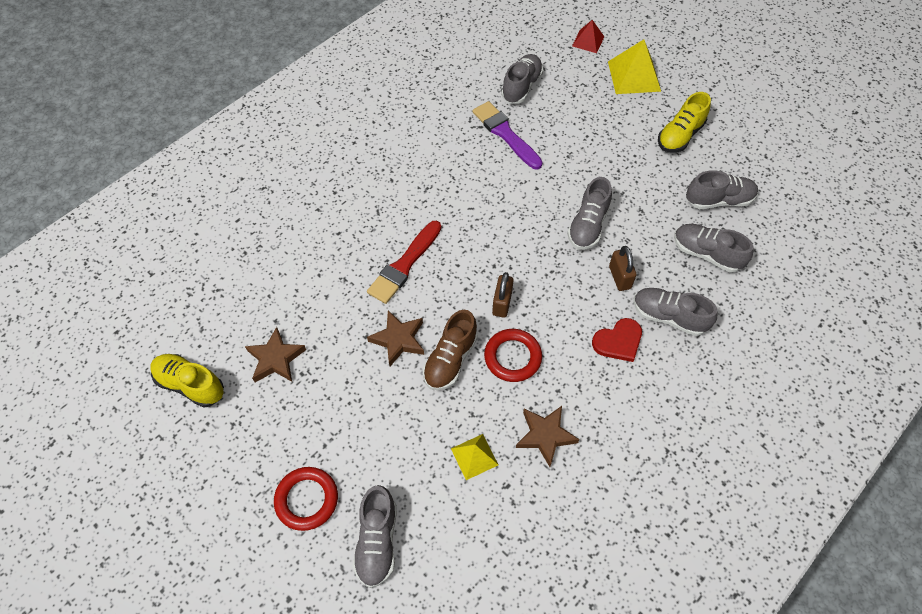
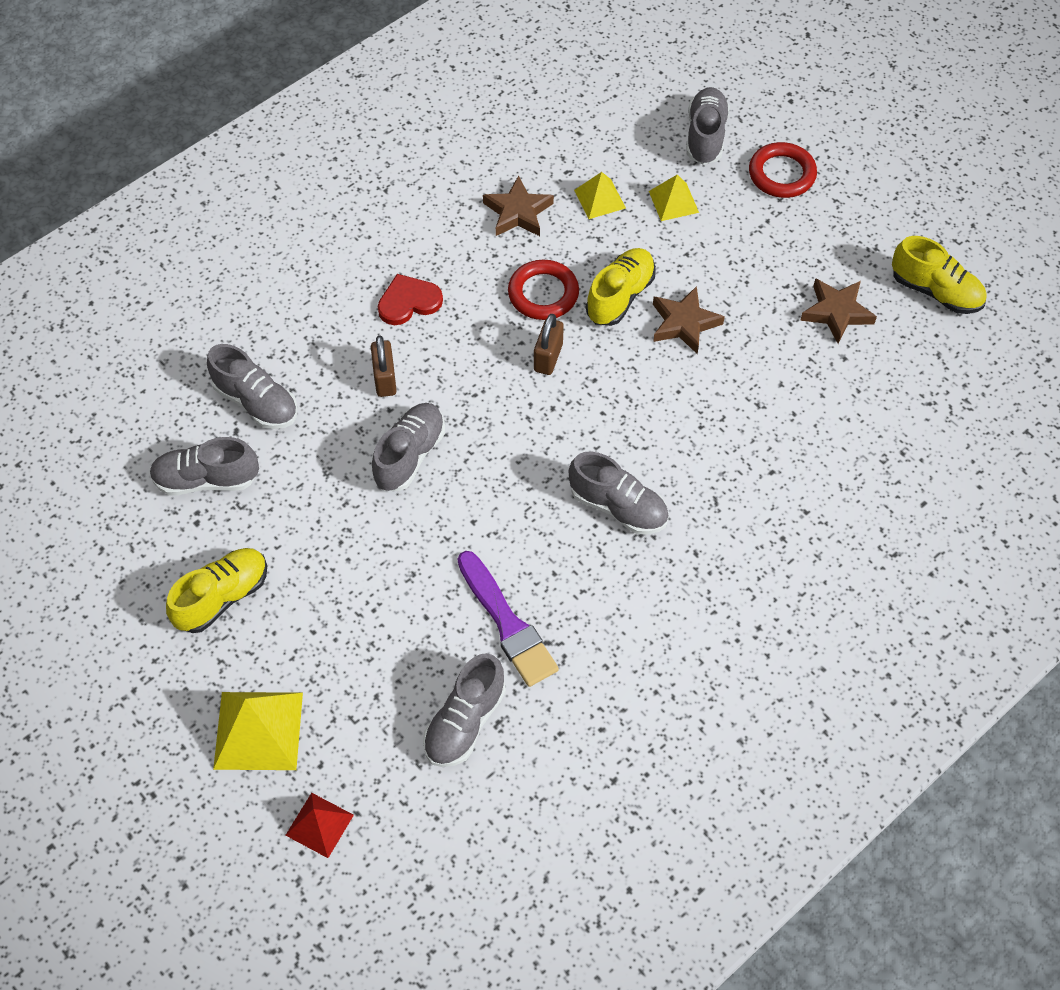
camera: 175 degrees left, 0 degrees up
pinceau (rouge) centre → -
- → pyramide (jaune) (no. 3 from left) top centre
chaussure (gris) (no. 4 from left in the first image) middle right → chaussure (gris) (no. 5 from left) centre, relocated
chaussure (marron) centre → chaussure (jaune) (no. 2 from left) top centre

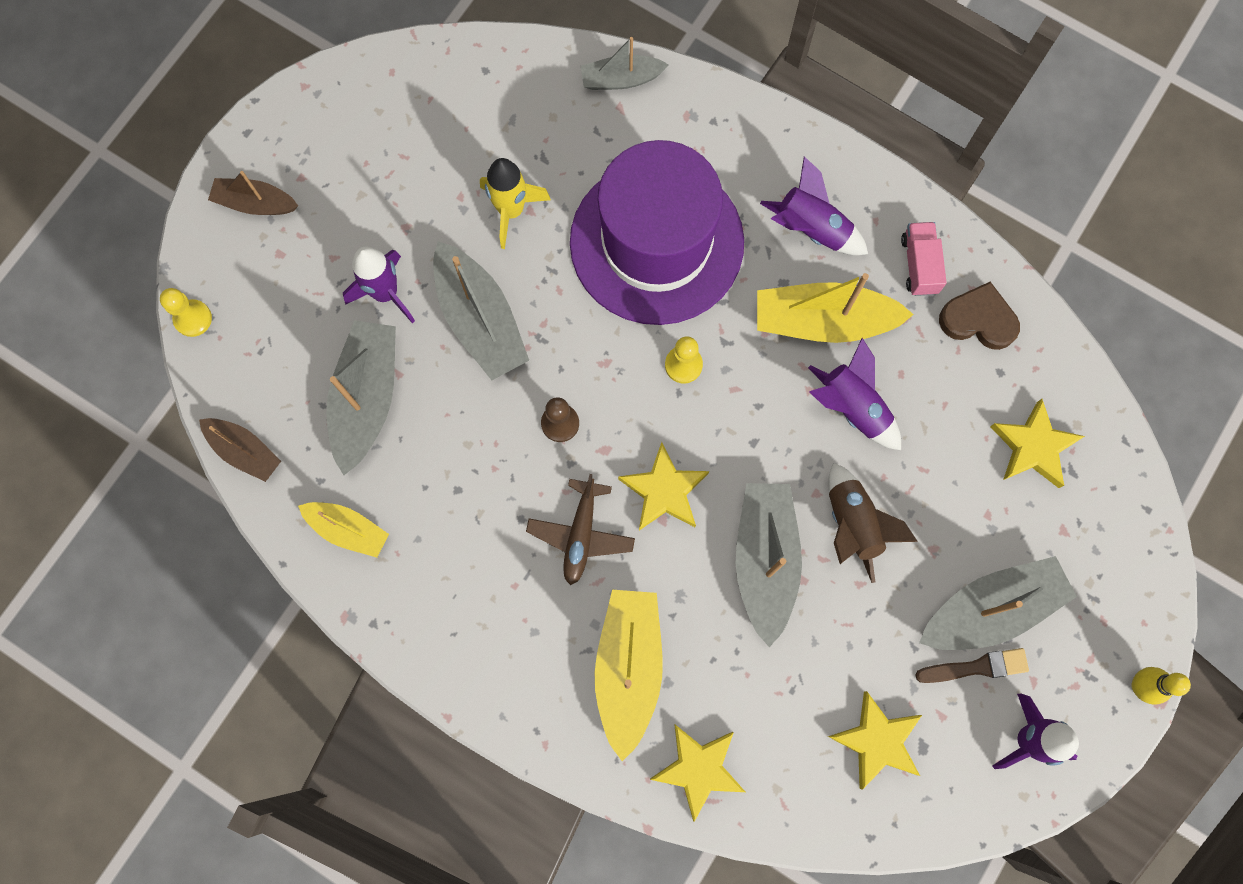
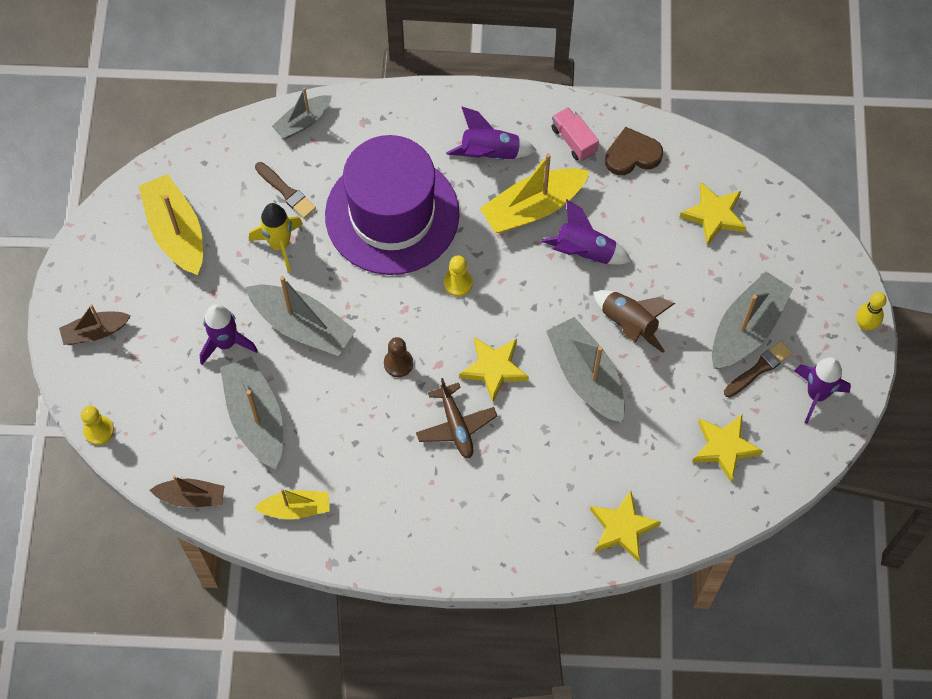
camera: 30 degrees left, 10 degrees down
- → pinceau (marron) (no. 1 from left) top left
bateau (jaune) (no. 2 from left in the first image) bottom centre → bateau (jaune) (no. 1 from left) top left, relocated

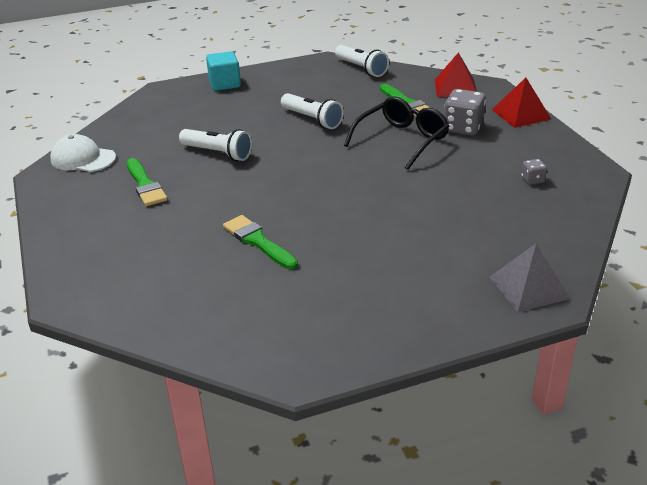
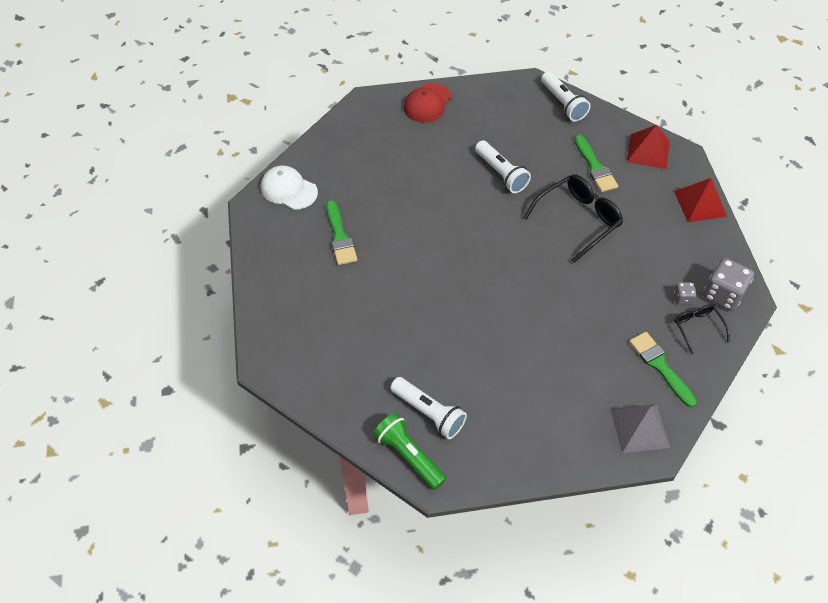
camera: 10 degrees right, 20 degrees up
- → lampe de poche (vert) bottom centre
- → lunettes (noir) (no. 2 from left) middle right
lampe de poche (blanc) (no. 1 from left) top left → lampe de poche (blanc) (no. 1 from left) bottom centre, relocated
pinceau (vert) (no. 2 from left in the first image) centre → pinceau (vert) (no. 3 from left) middle right, relocated
dé (gris) (no. 1 from left in the first image) top right → dé (gris) (no. 2 from left) middle right, relocated
cube (turquoise) top centre → casquette (rouge) top centre

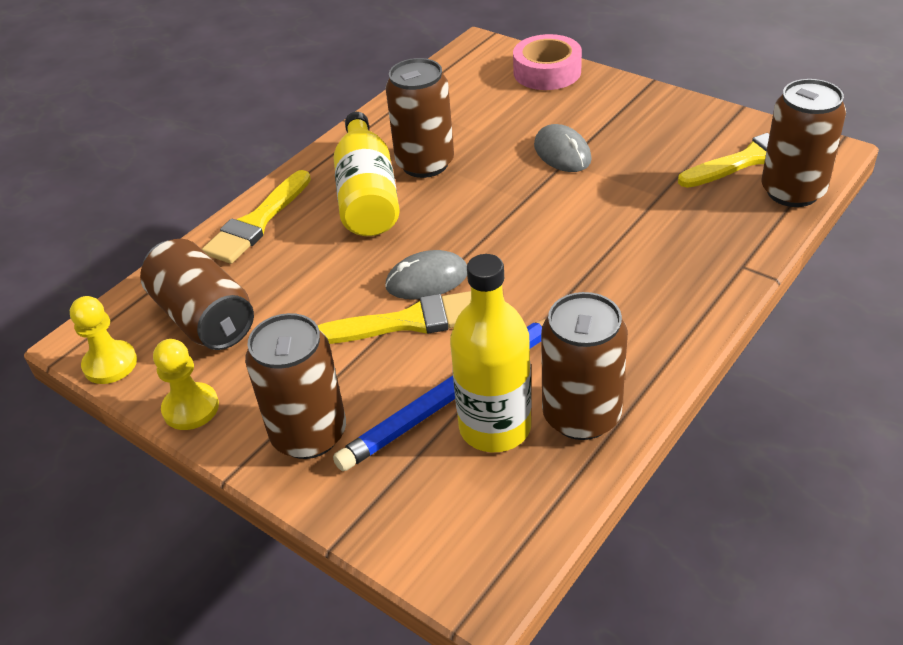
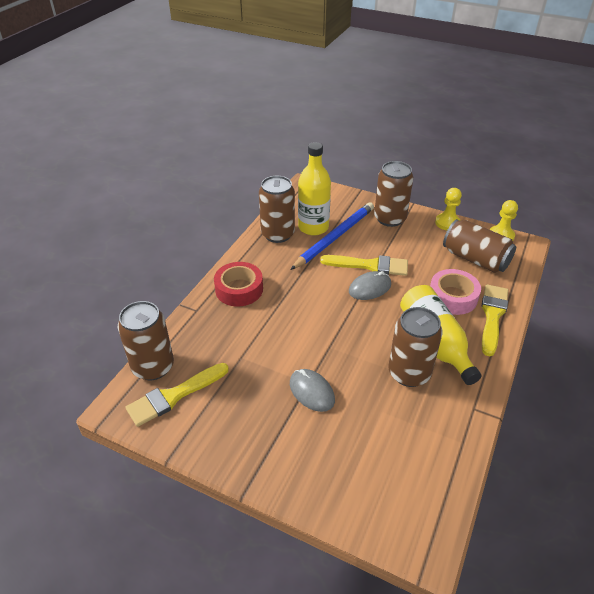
camera: 165 degrees right, 0 degrees up
- → ruban adhésif (rouge) centre
ruban adhésif (rose) top centre → ruban adhésif (rose) middle right, relocated
pinceau (jaune) (no. 2 from left) centre, 150 degrees counterclockwise

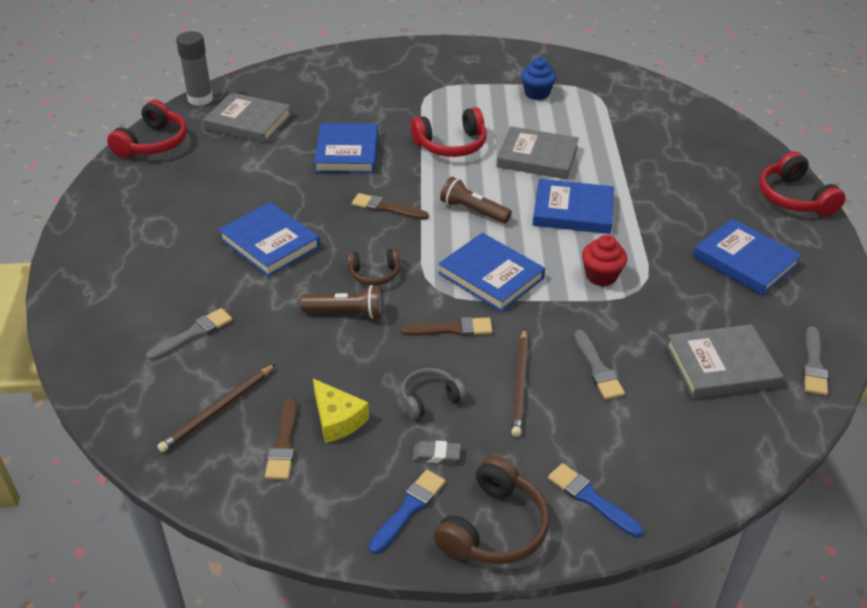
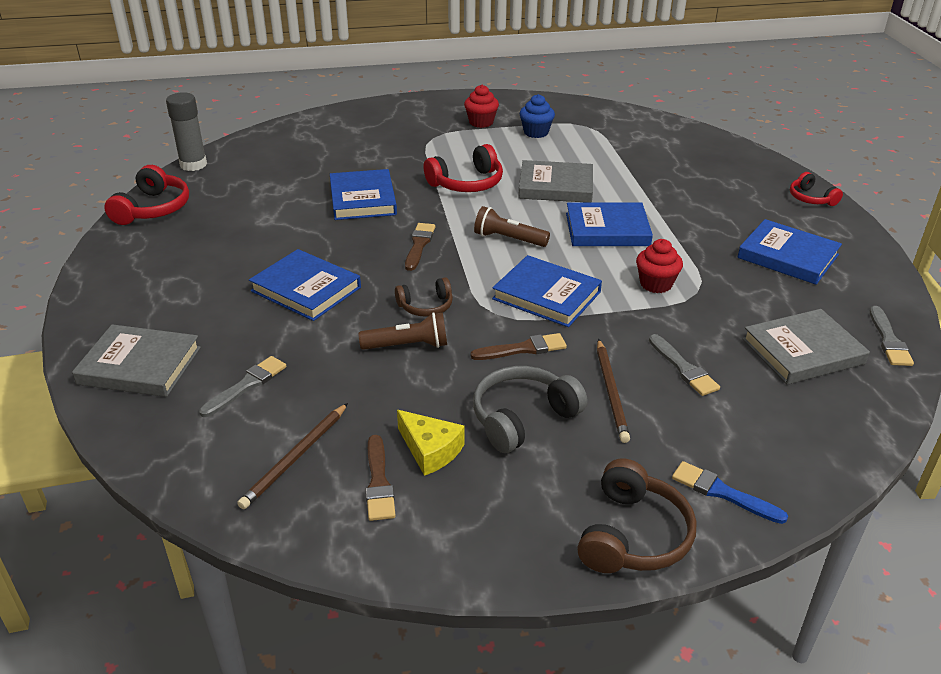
camera: 10 degrees left, 5 degrees down
pinceau (bleu) (no. 1 from left) bottom centre → -
gomme (gris) bottom centre → -
- → muffin (rouge) (no. 1 from left) top centre
livre (gris) (no. 1 from left) top left → livre (gris) (no. 1 from left) middle left, relocated
pinceau (marron) (no. 2 from left) centre, 90 degrees clockwise
casque audio (gris) centre, x1.62
casque audio (rouge) (no. 3 from left) top right, x0.62

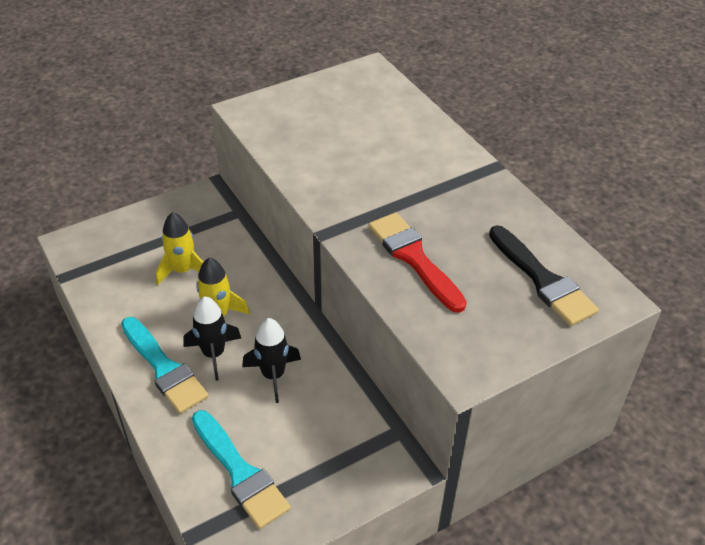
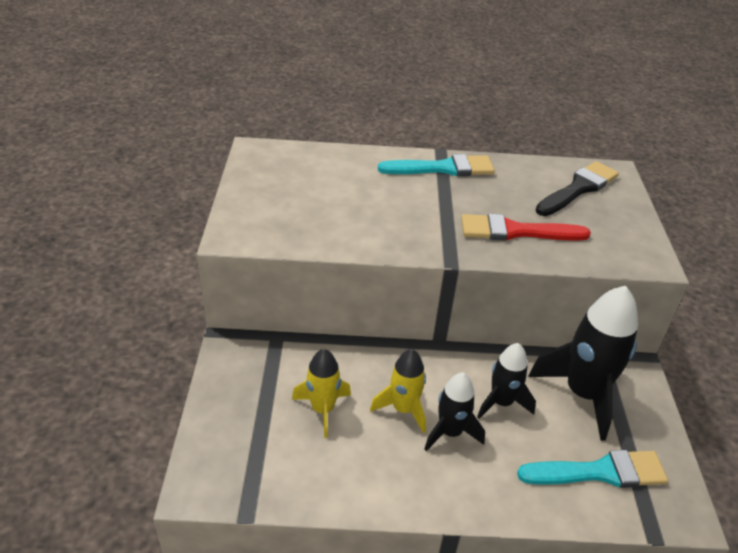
camera: 60 degrees left, 5 degrees down
- → fusée (noir) (no. 3 from left) middle right
pinceau (turquoise) (no. 1 from left) bottom left → pinceau (turquoise) (no. 1 from left) top centre, relocated
pinceau (noir) middle right, 45 degrees counterclockwise

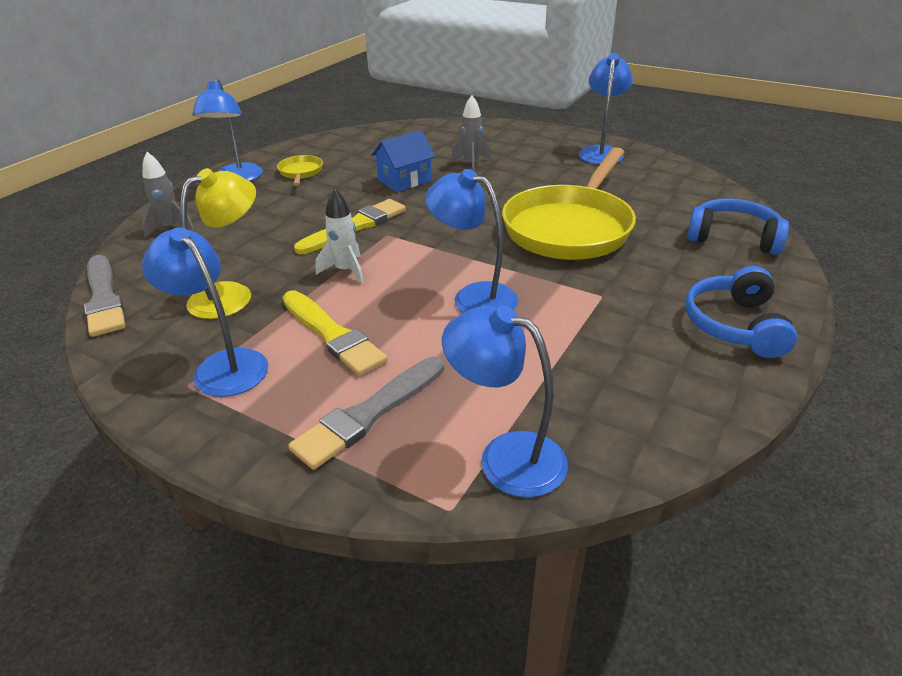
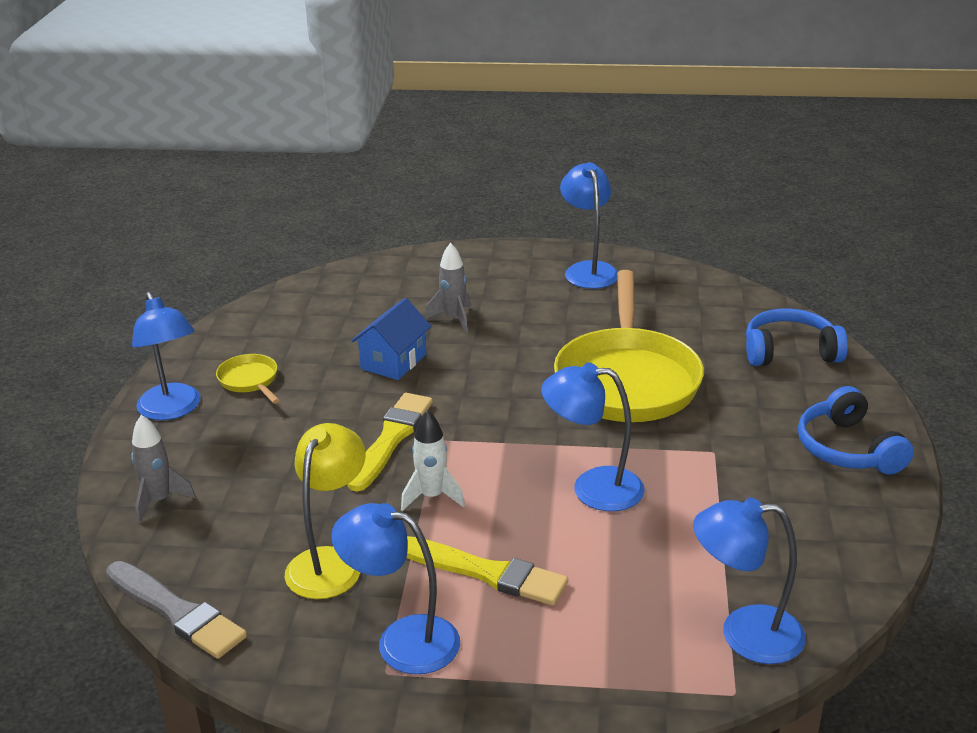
camera: 25 degrees left, 5 degrees down
pinceau (gris) (no. 2 from left) centre → -

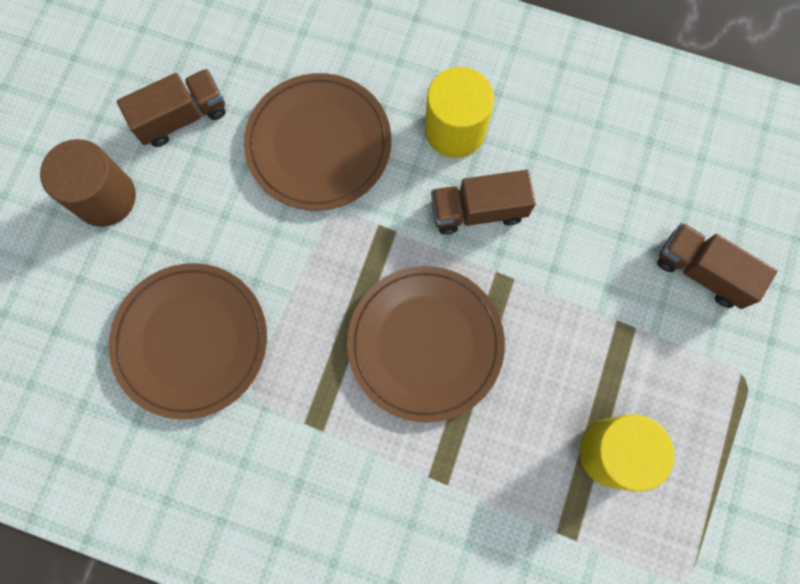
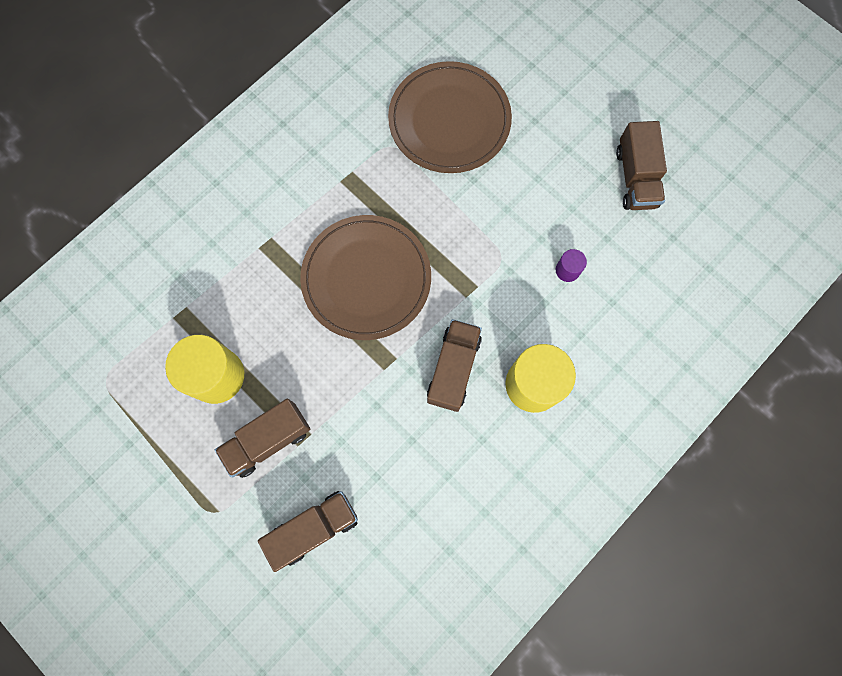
camera: 115 degrees right, 0 degrees up
cylindre (marron) top left → -
- → camion (marron) (no. 1 from left) middle left
assiette (marron) (no. 2 from left) top centre → cylindre (violet) middle right

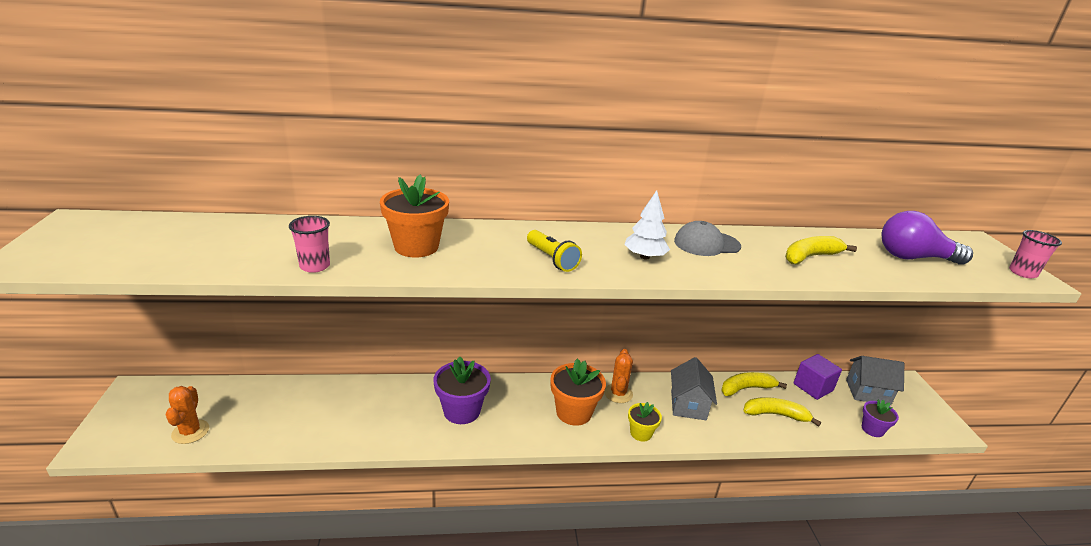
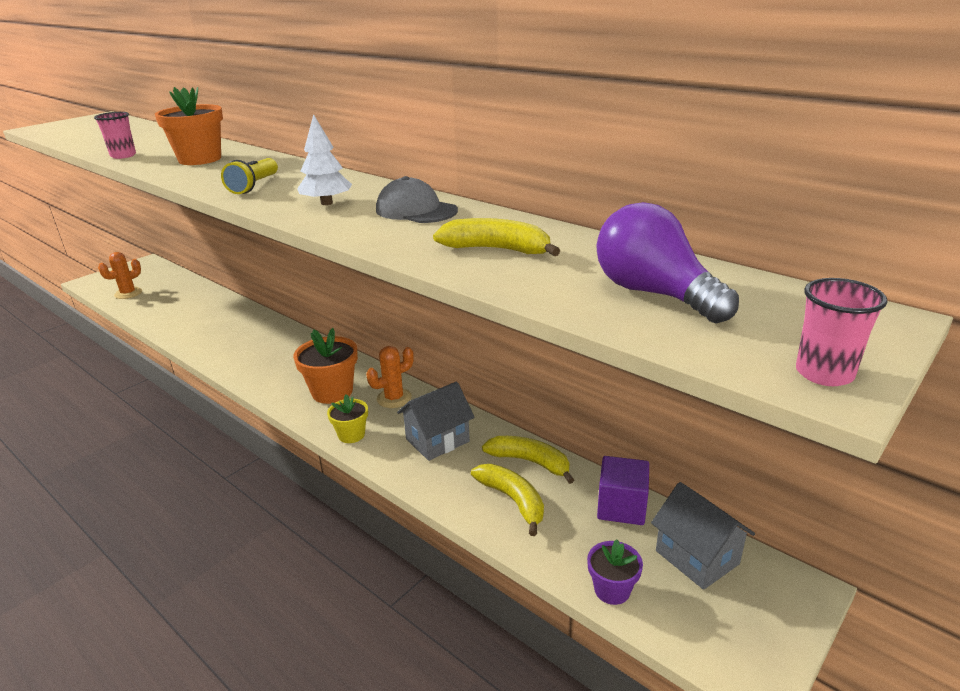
camera: 50 degrees right, 0 degrees up
pot de fleurs (violet) (no. 1 from left) bottom centre → -

